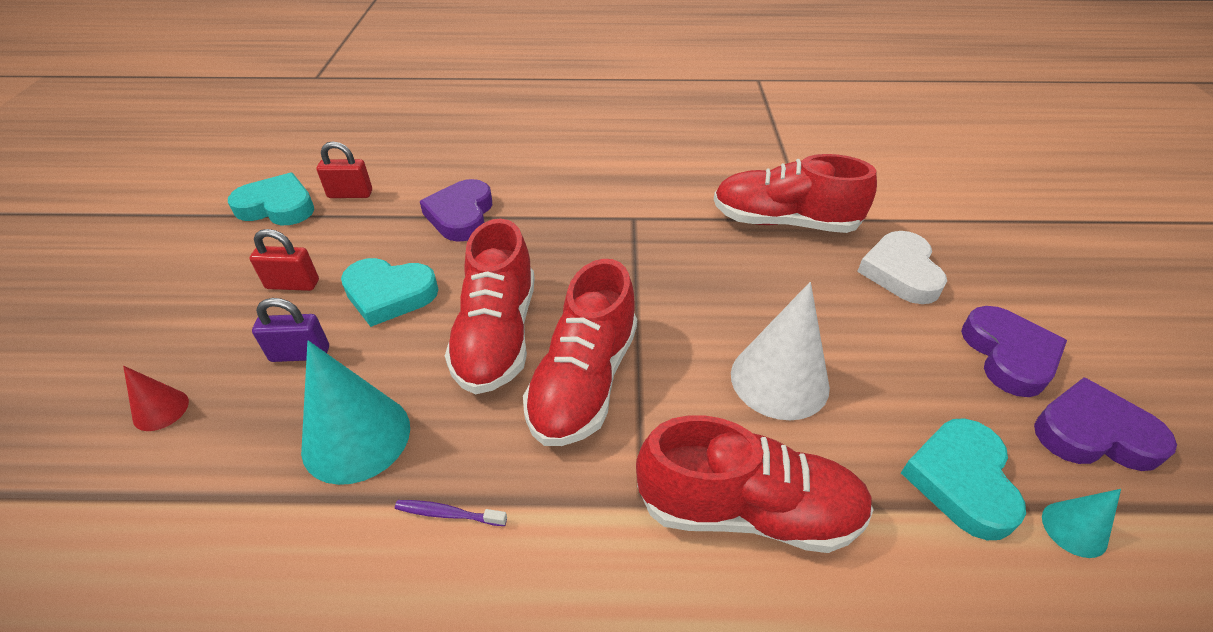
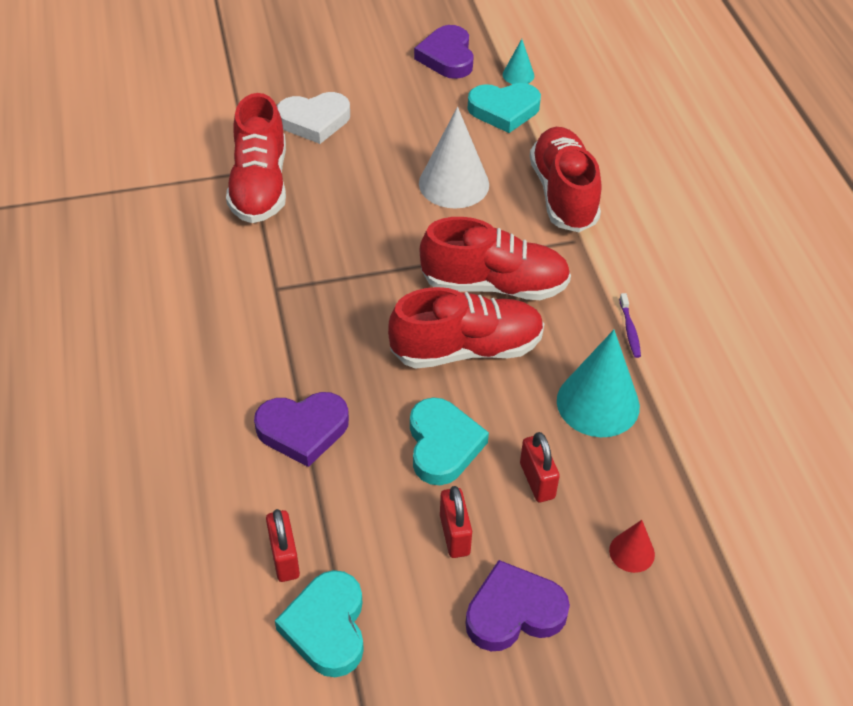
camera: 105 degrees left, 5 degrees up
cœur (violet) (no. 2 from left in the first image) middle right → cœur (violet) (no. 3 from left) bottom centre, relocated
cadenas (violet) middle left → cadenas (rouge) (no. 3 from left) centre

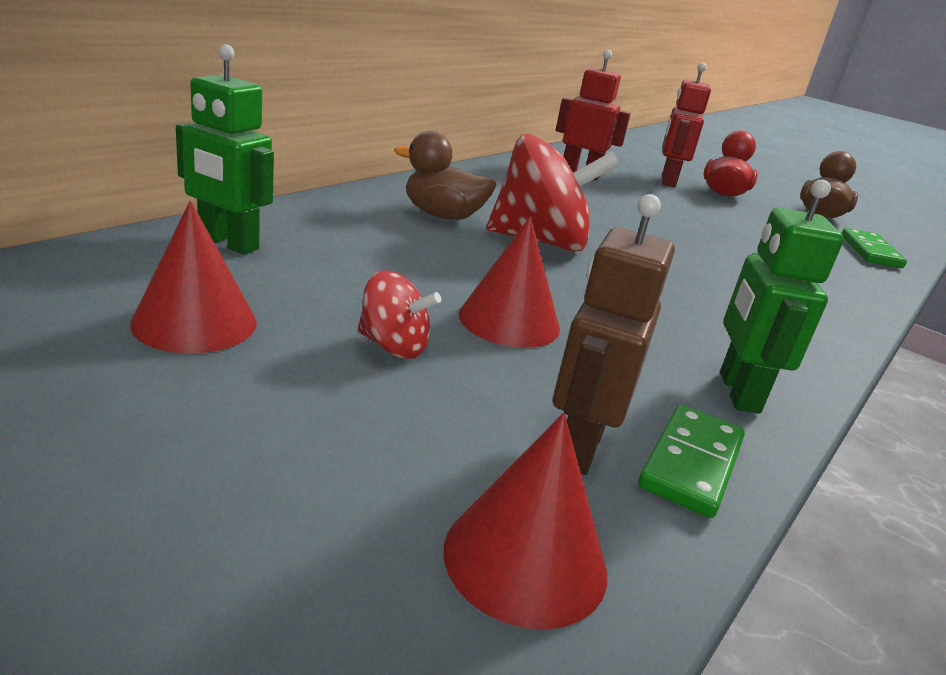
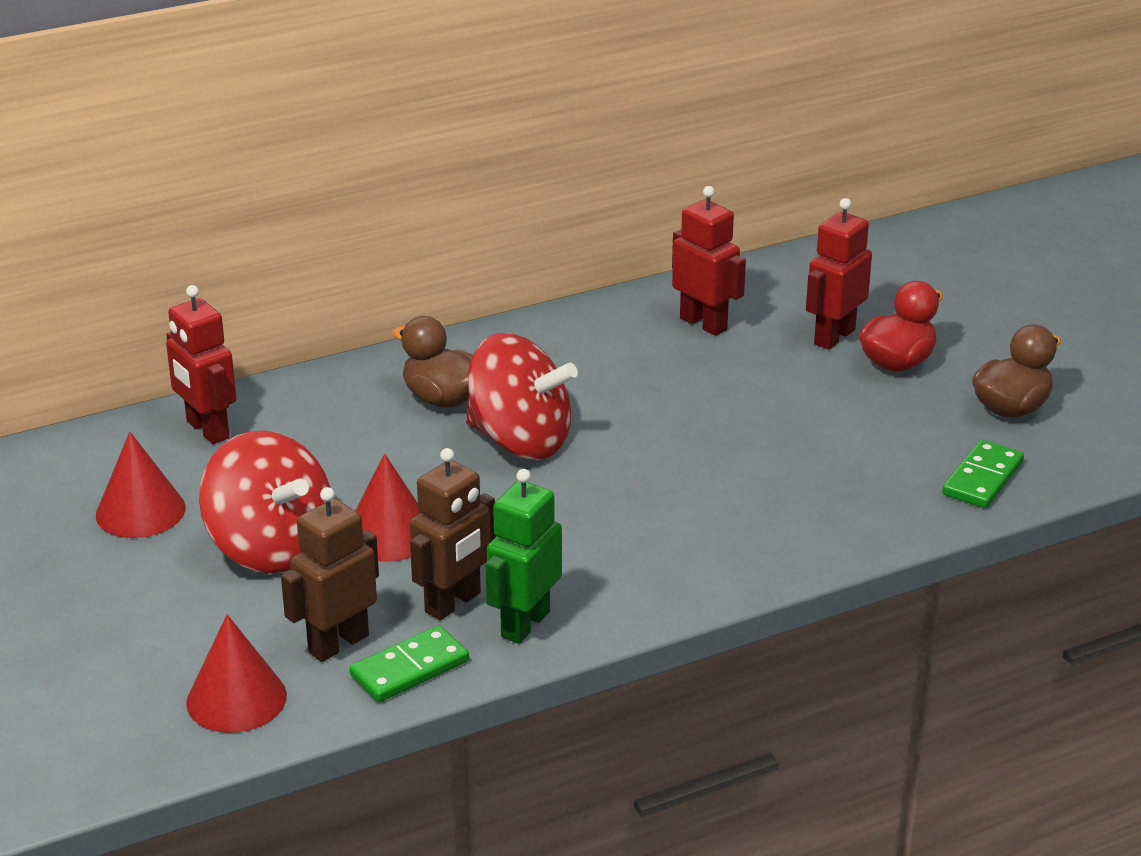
camera: 30 degrees right, 5 degrees up
- → robot (marron) (no. 2 from left) centre
robot (vert) (no. 1 from left) top left → robot (rouge) (no. 1 from left) middle left
toupie (rouge) (no. 1 from left) centre → toupie (rouge) (no. 1 from left) middle left, x1.98

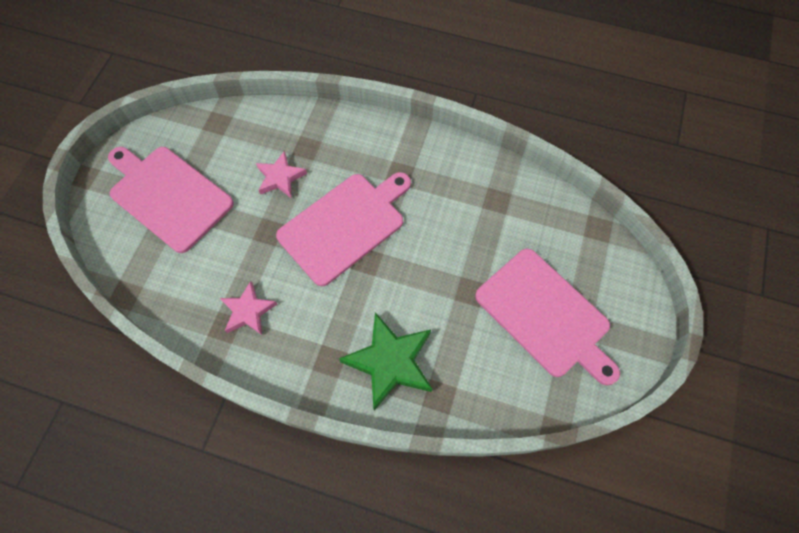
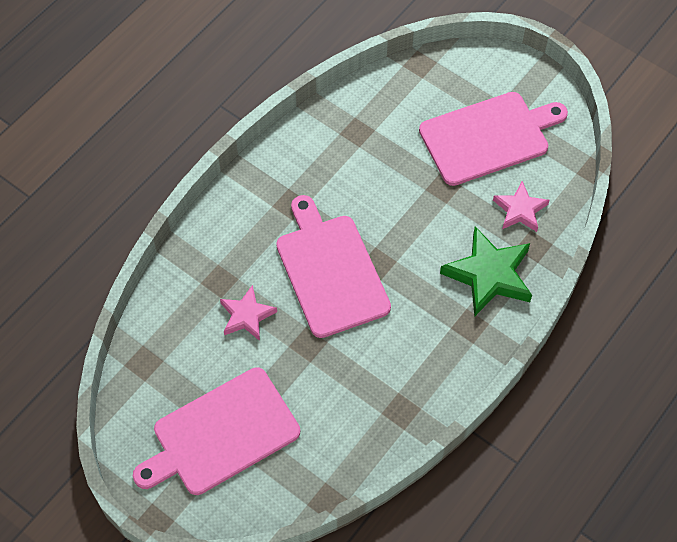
camera: 70 degrees left, 5 degrees down
étoile (rose) (no. 1 from left in the first image) middle left → étoile (rose) (no. 2 from left) middle right, relocated

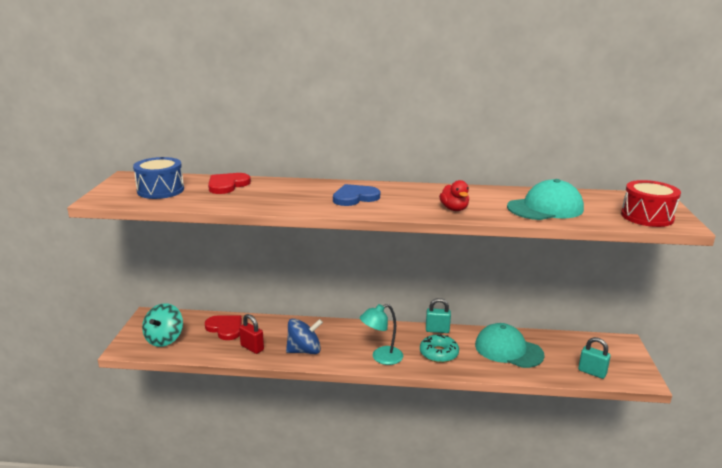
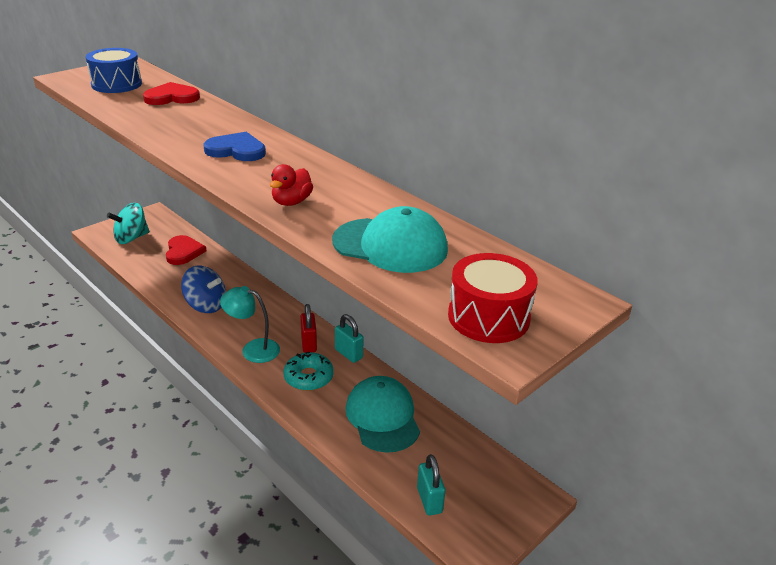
camera: 40 degrees right, 10 degrees up
cadenas (rouge) bottom centre → cadenas (rouge) centre, relocated

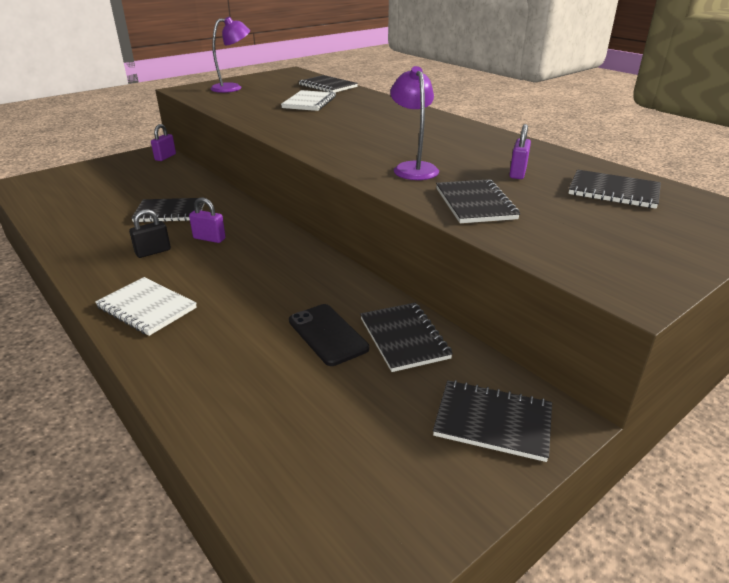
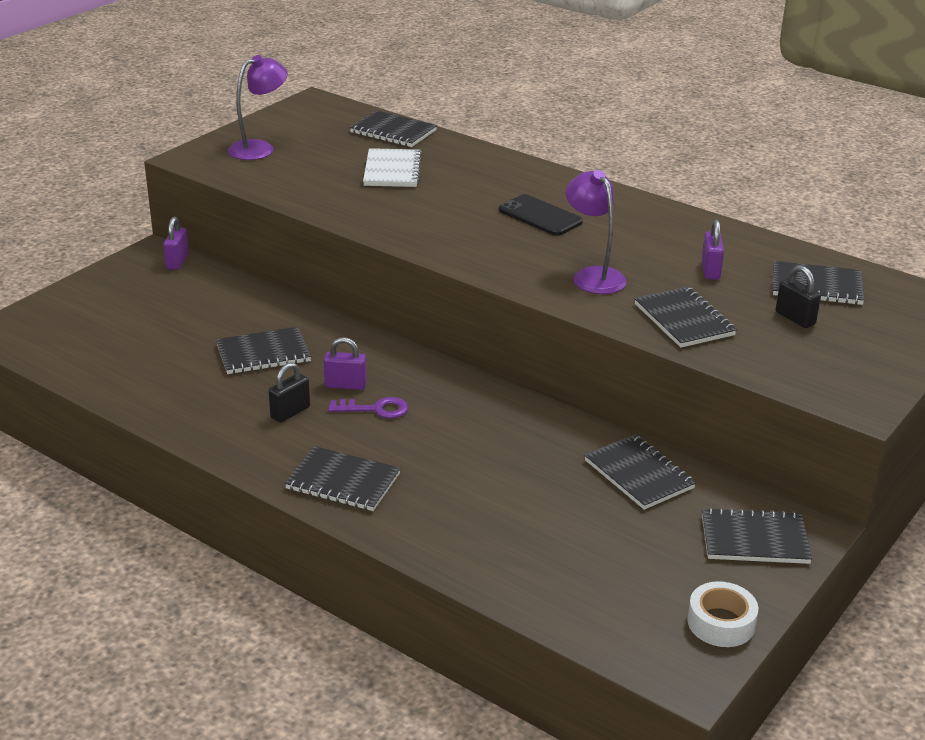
camera: 15 degrees left, 0 degrees up
- → clé (violet) centre
- → ruban adhésif (blanc) bottom right
- → cadenas (noir) (no. 2 from left) middle right
téléphone (noir) centre → téléphone (noir) top centre, relocated
carnet (blanc) (no. 1 from left) middle left → carnet (noir) (no. 2 from left) centre

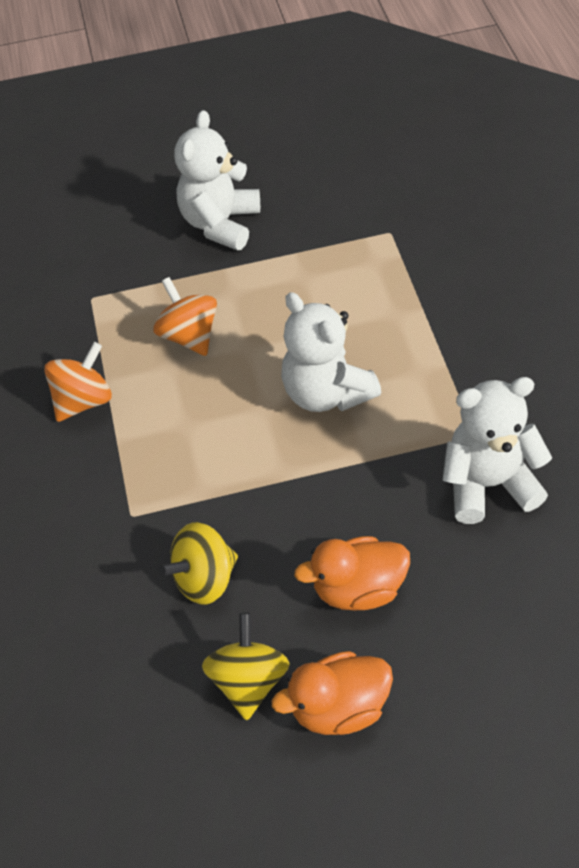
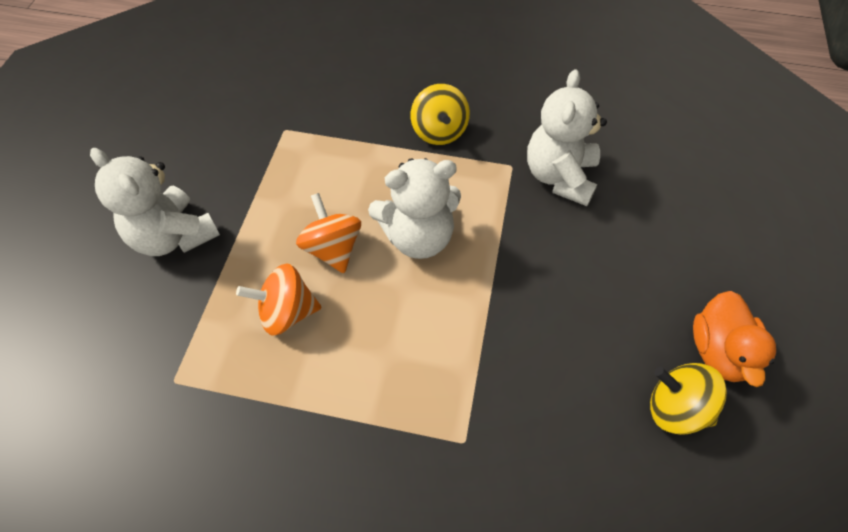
camera: 70 degrees left, 5 degrees up
canard (orange) (no. 2 from left) centre → -
toupie (orange) (no. 1 from left in the first image) middle left → toupie (orange) (no. 2 from left) centre, relocated
toupie (jaune) (no. 1 from left) centre → toupie (jaune) (no. 1 from left) top centre, relocated

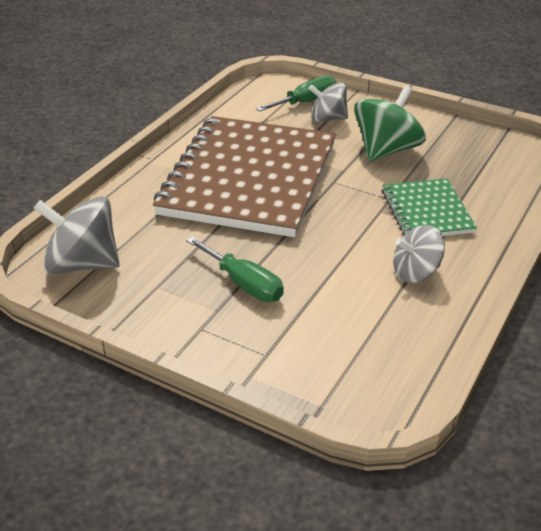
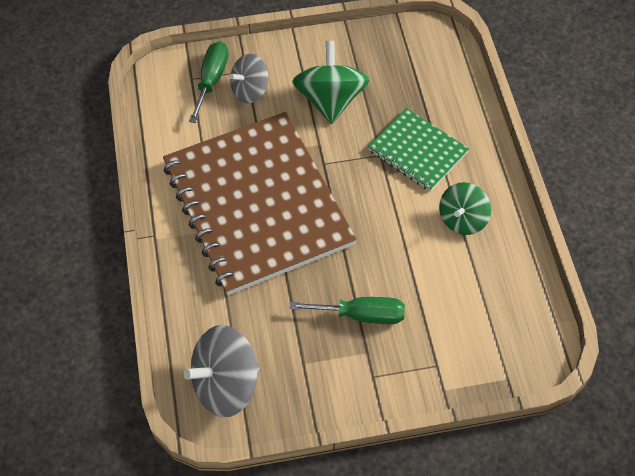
camera: 40 degrees left, 20 degrees up
toupie (gris) (no. 3 from left) middle right → toupie (vert) (no. 2 from left) middle right

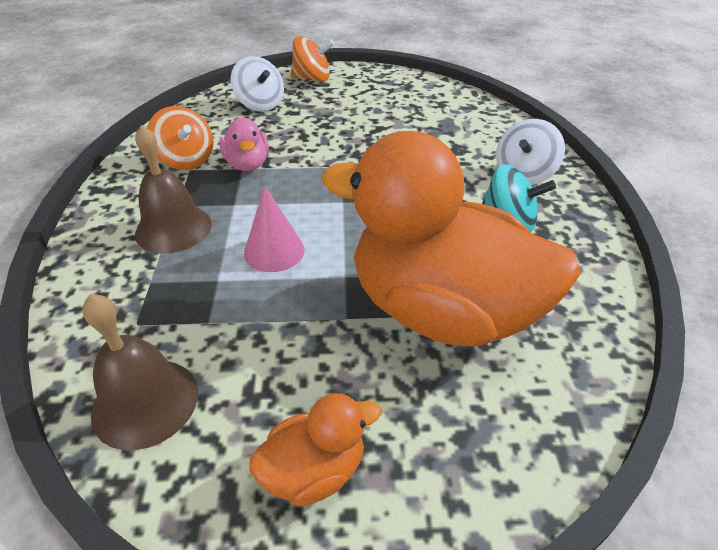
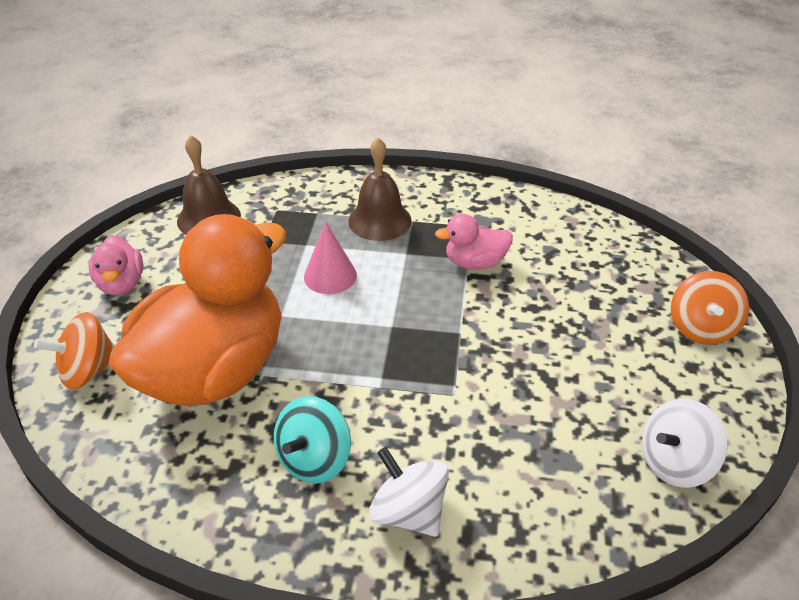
camera: 100 degrees right, 0 degrees up
toupie (orange) (no. 1 from left) top left → toupie (orange) (no. 1 from left) middle left, relocated
toupie (blanc) (no. 1 from left in the first image) top centre → toupie (blanc) (no. 2 from left) bottom right, relocated
canard (orange) (no. 1 from left) bottom centre → canard (rose) (no. 1 from left) middle left

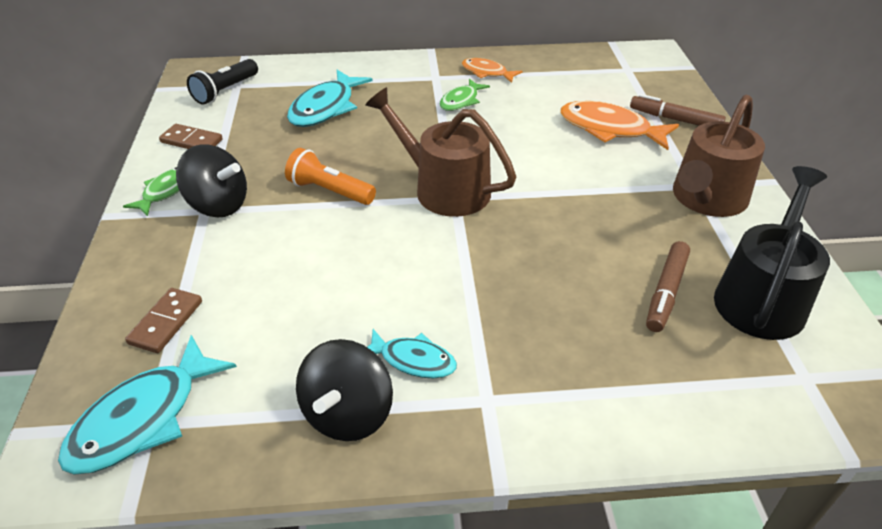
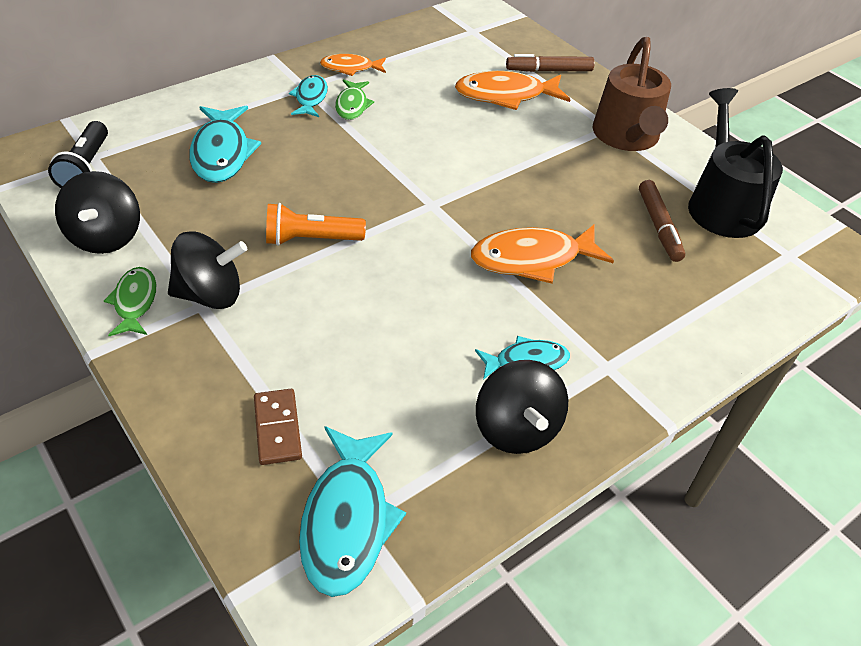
camera: 35 degrees left, 5 degrees up
arrosoir (marron) (no. 1 from left) top centre → -
- → poisson (turquoise) (no. 2 from left) top centre
- → poisson (orange) (no. 3 from left) centre
domino (marron) (no. 2 from left) top left → toupie (noir) (no. 1 from left) top left

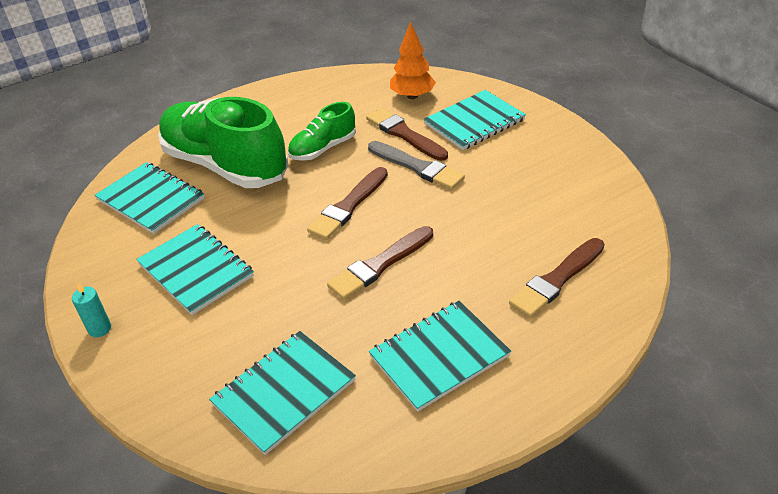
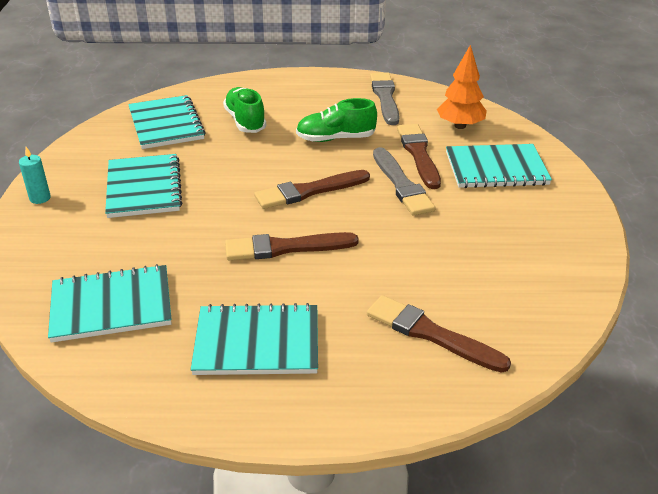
camera: 30 degrees right, 5 degrees down
- → pinceau (gris) (no. 1 from left) top centre
pinceau (marron) (no. 4 from left) middle right → pinceau (marron) (no. 4 from left) bottom right, 45 degrees clockwise
chaussure (vert) (no. 1 from left) top left → chaussure (vert) (no. 1 from left) top centre, x0.50

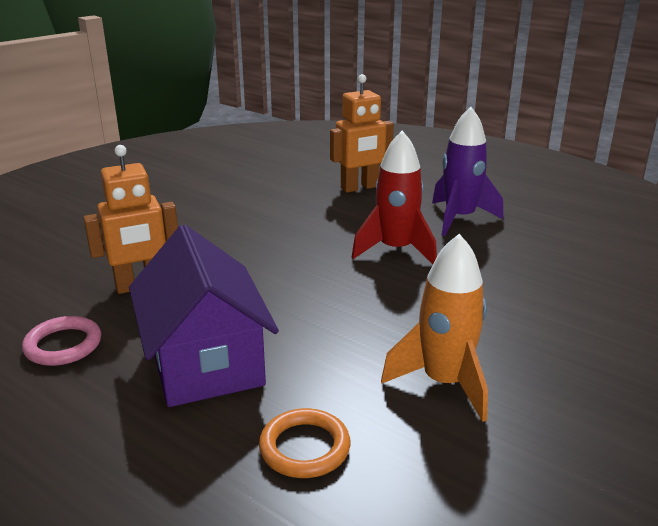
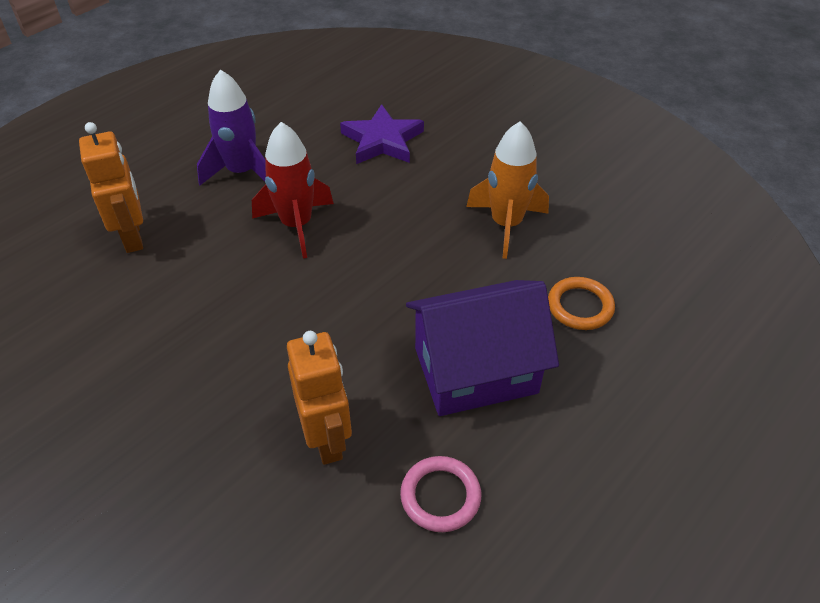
camera: 85 degrees left, 20 degrees up
- → étoile (violet) top centre

